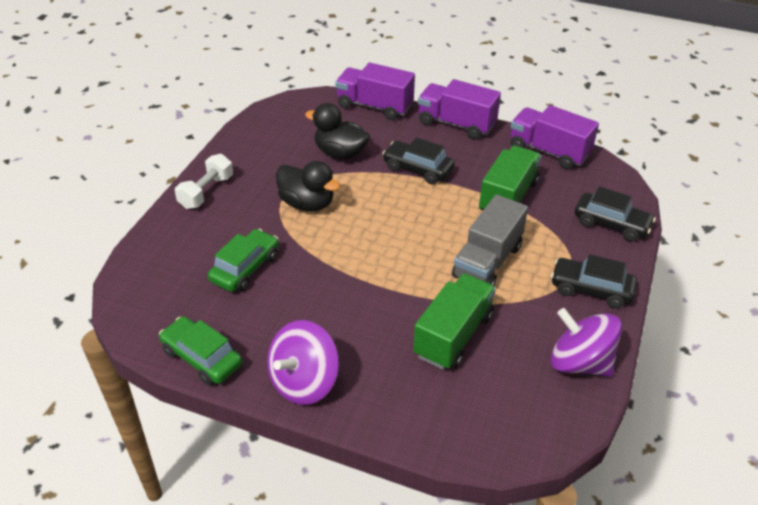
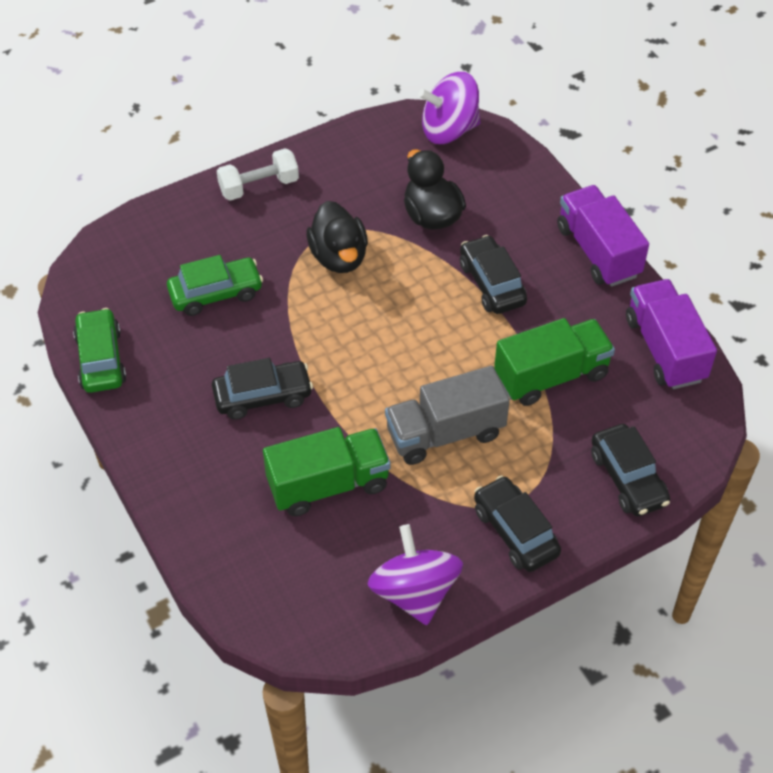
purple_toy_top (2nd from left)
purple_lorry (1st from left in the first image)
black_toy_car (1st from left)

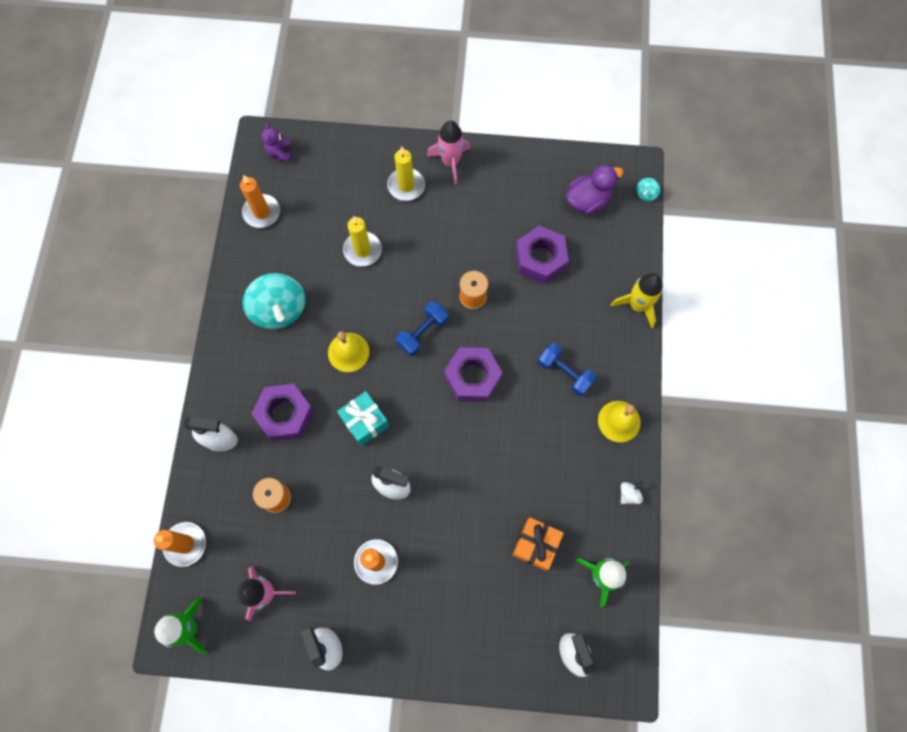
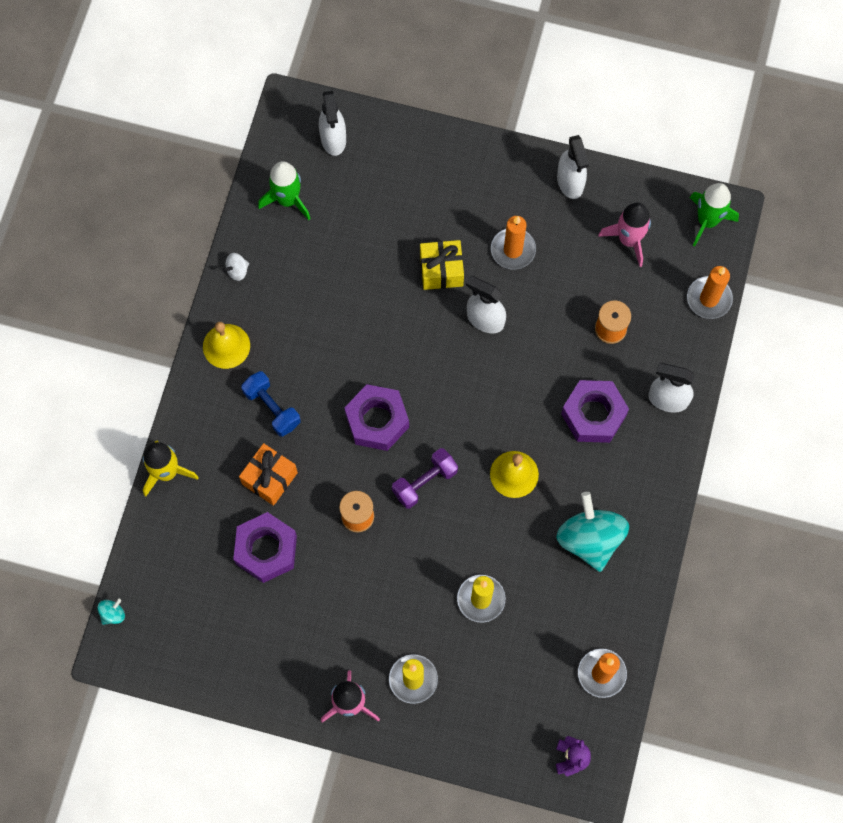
teal_gift
purple_hand_weight
orange-coloured_gift
purple_rubber_duck
yellow_gift

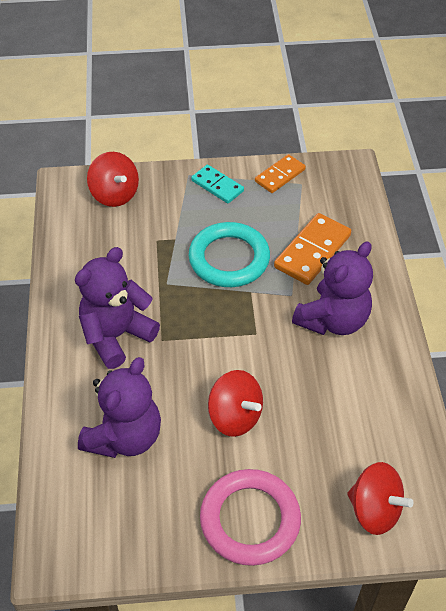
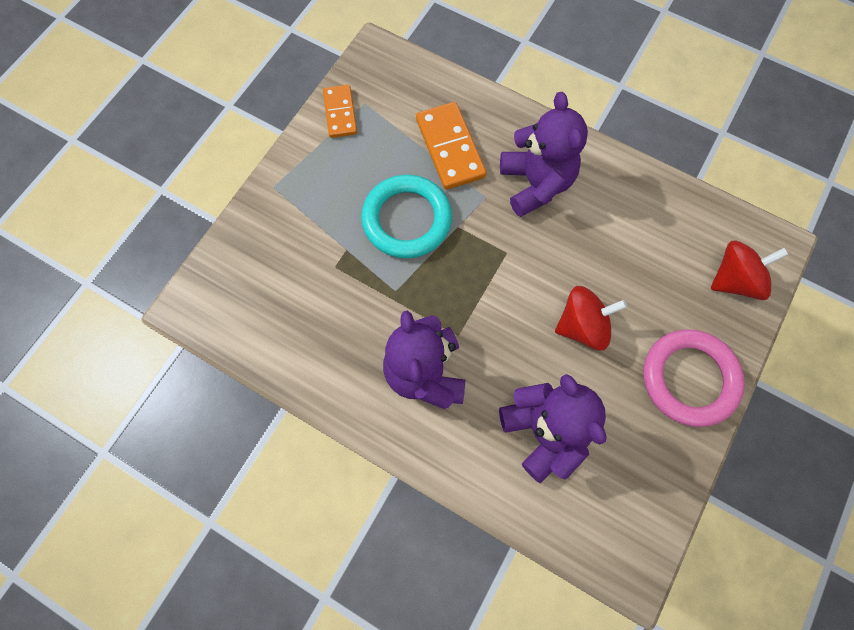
crimson_toy_top (1st from left in the first image)
teal_domino

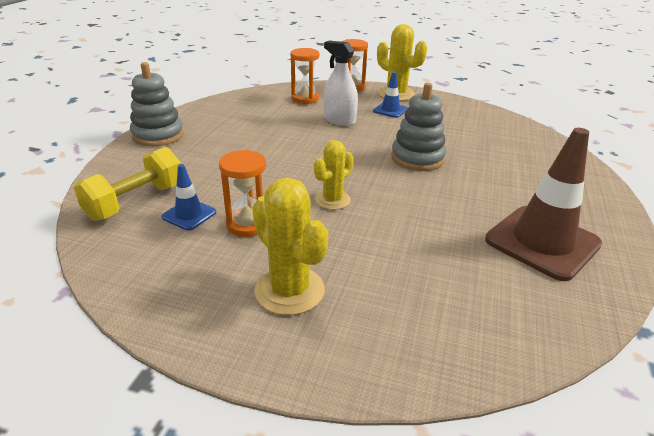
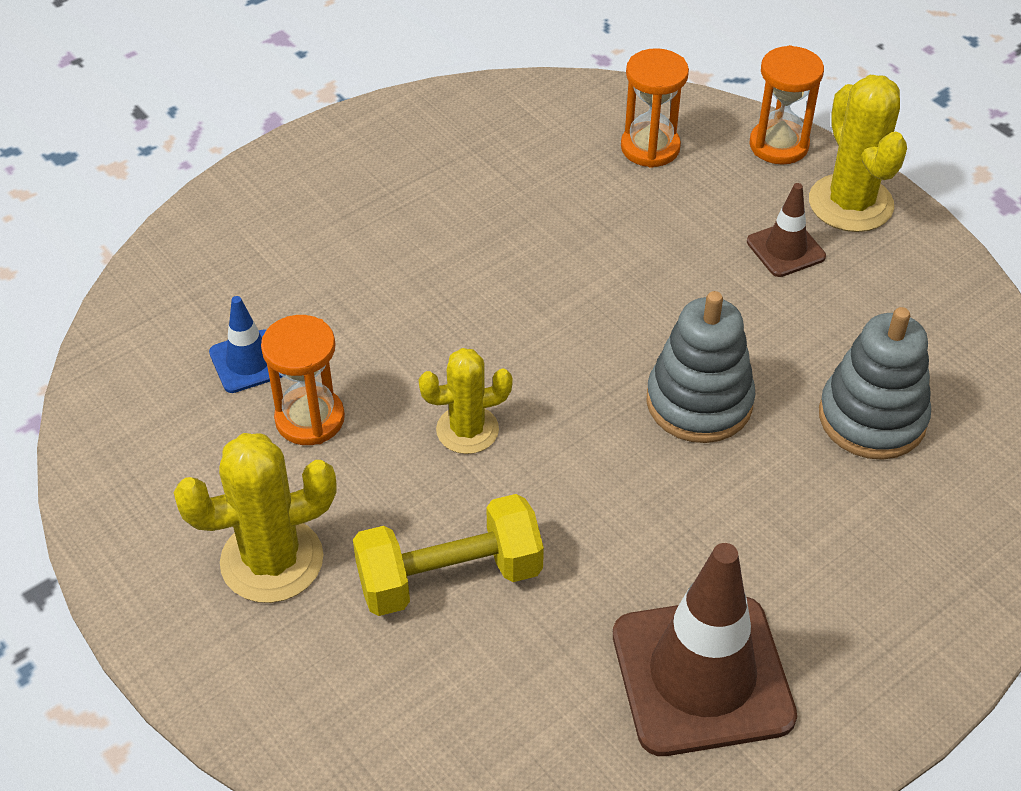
yellow_hand_weight
grey_stacking_toy (2nd from left)
yellow_saguaro_cactus (1st from left)
snow-white_sprayer
dark_brown_traffic_cone (2nd from left)

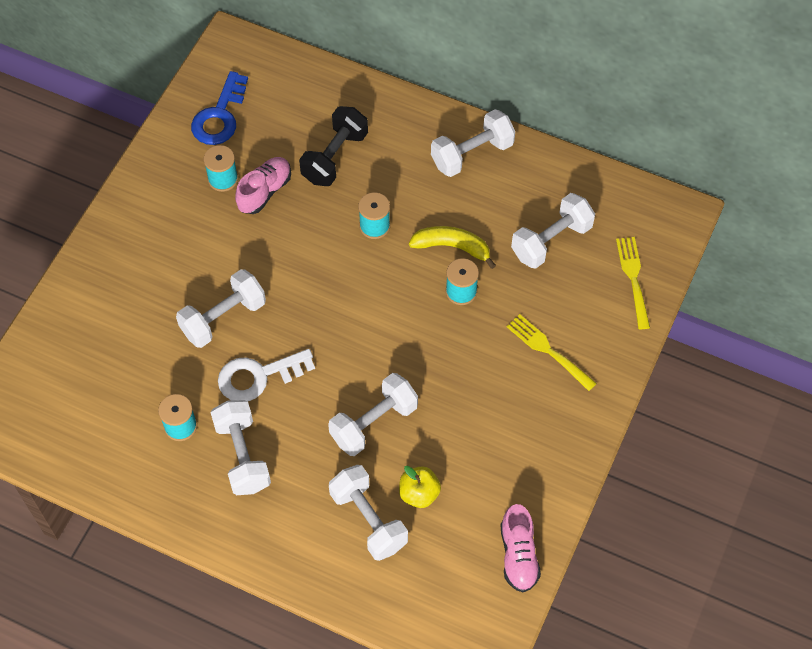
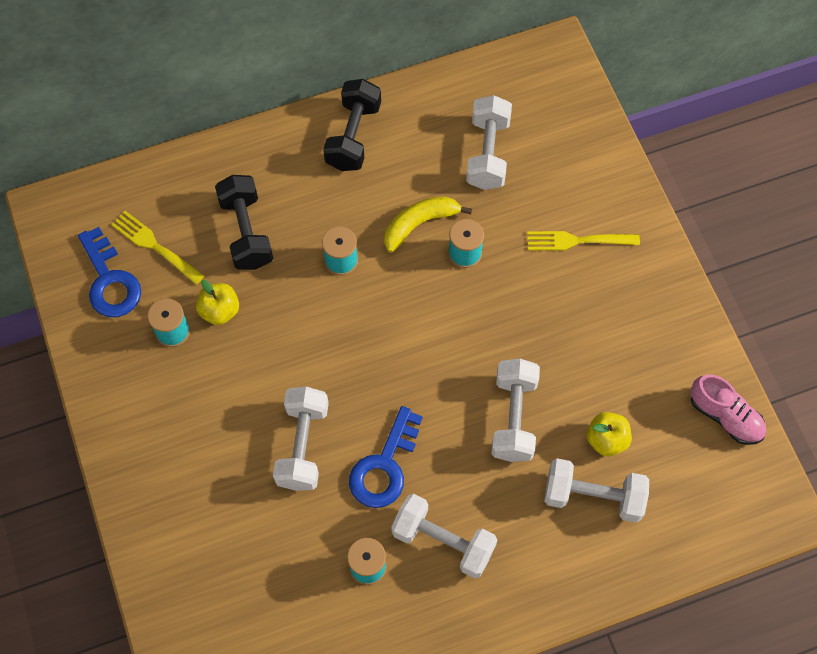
cobalt_latchkey (2nd from left)
yellow_toy_apple (1st from left)
black_hand_weight (2nd from left)
yellow_fork (1st from left)

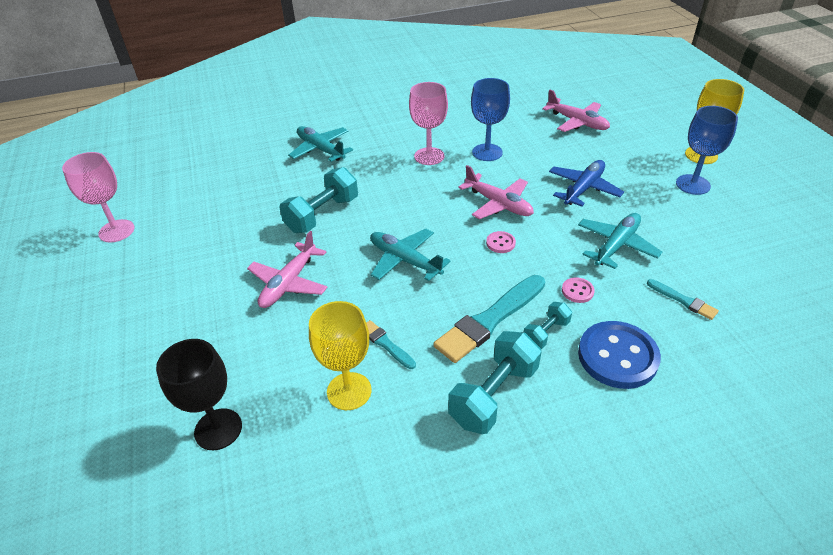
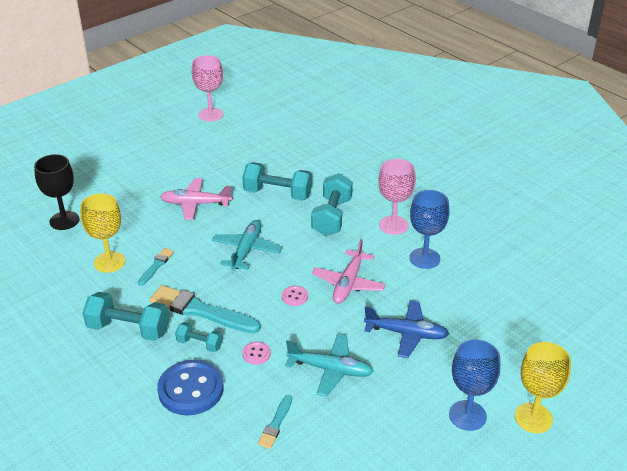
teal_toy_plane (1st from left in the first image)
rose-pink_toy_plane (3rd from left in the first image)
teal_hand_weight (4th from left)

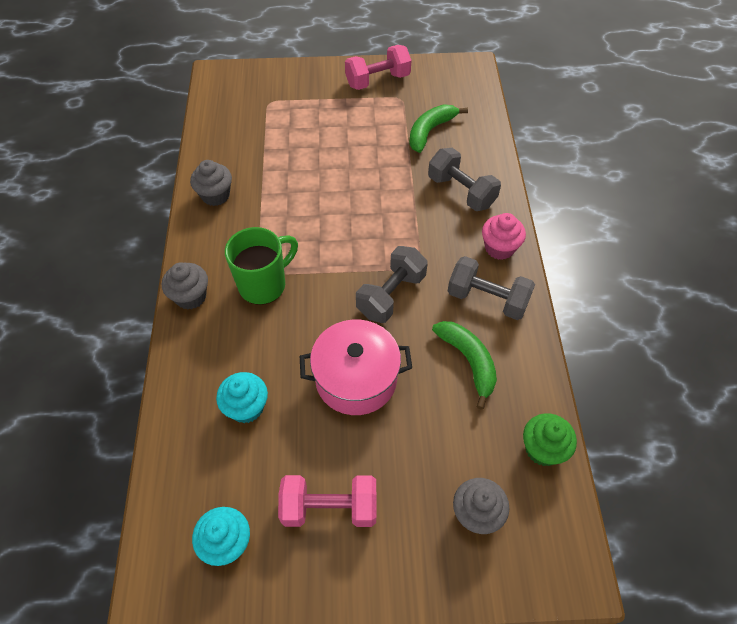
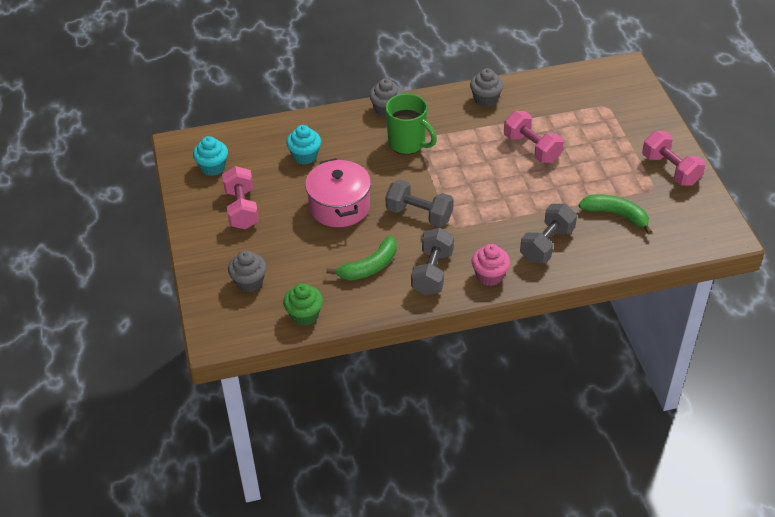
rose-pink_hand_weight (2nd from left)

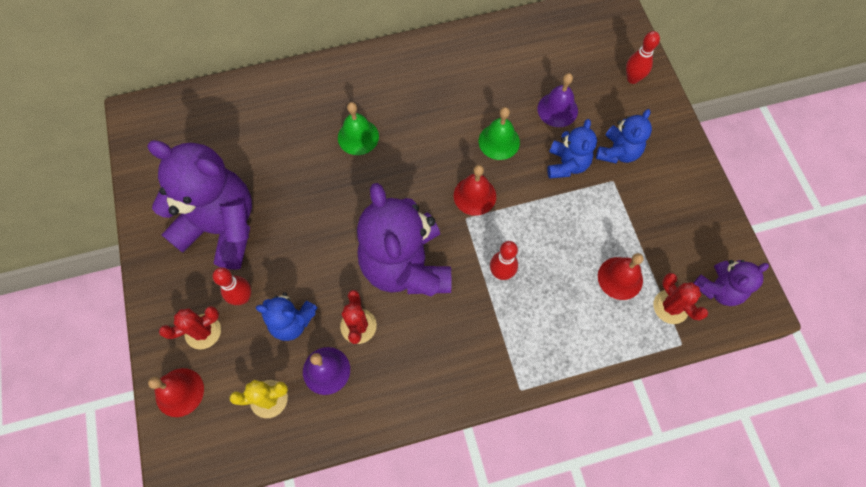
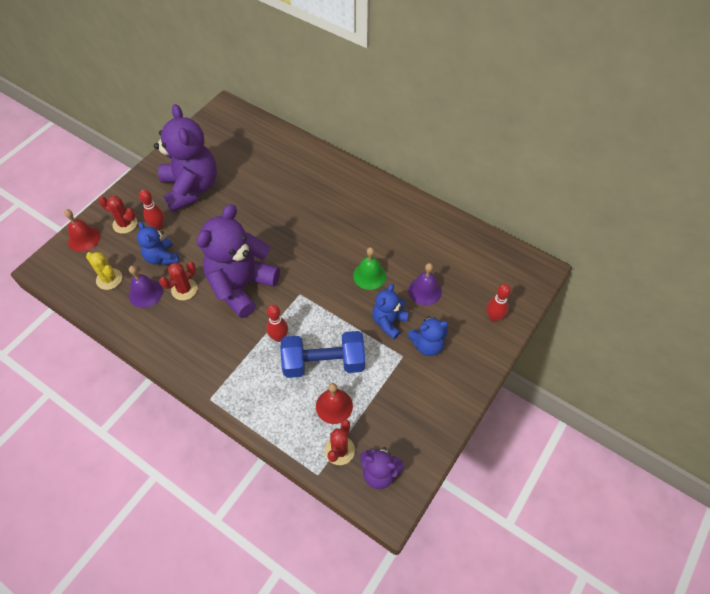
green_bell (1st from left in the first image)
crimson_bell (2nd from left in the first image)
cobalt_teddy (2nd from left)
cobalt_hand_weight

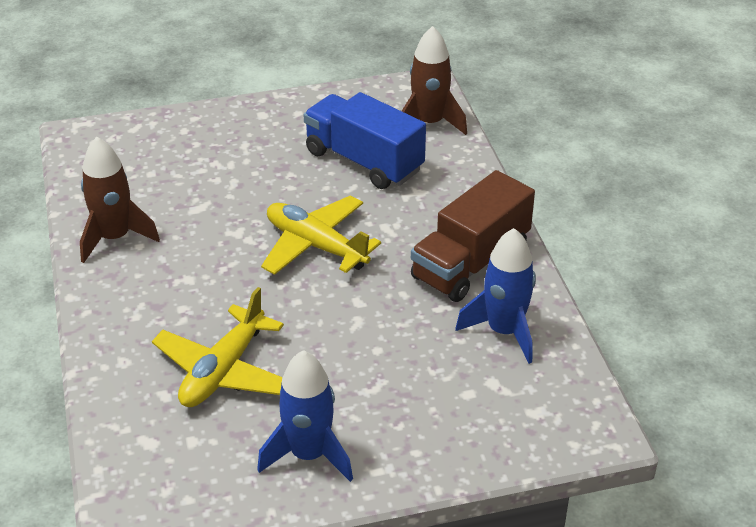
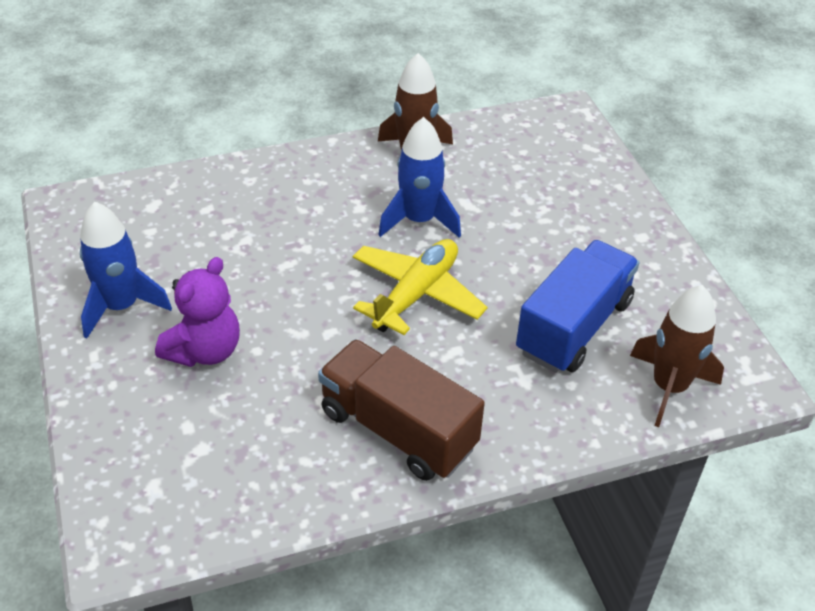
yellow_toy_plane (1st from left in the first image)
cobalt_rocket (2nd from left)
purple_teddy

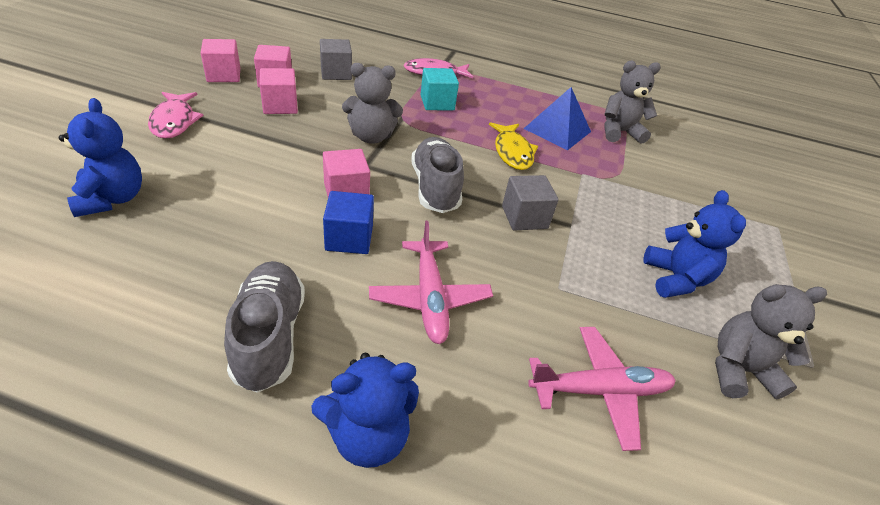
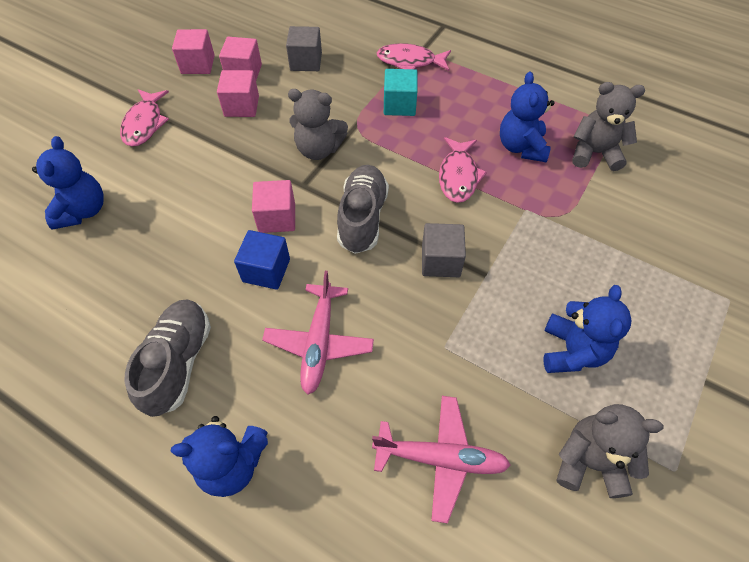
rose-pink_toy_fish (3rd from left)
cobalt_teddy (3rd from left)

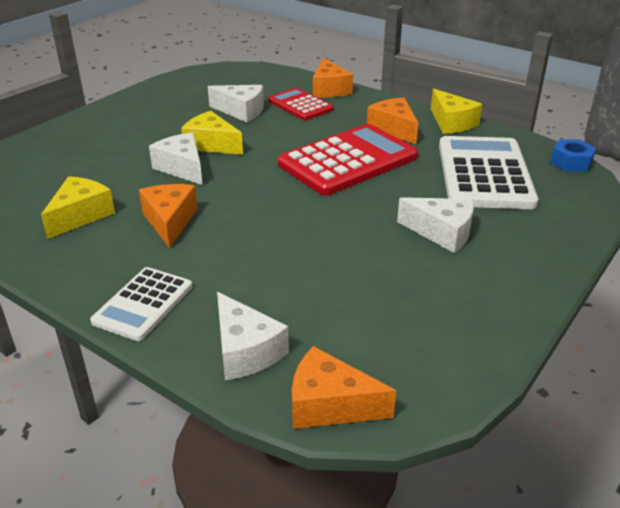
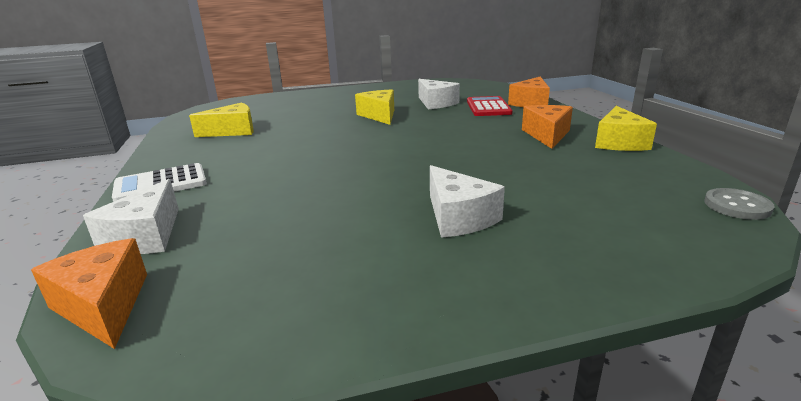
orange-coloured_piece_of_cheese (1st from left in the first image)
snow-white_piece_of_cheese (1st from left in the first image)
crimson_pocket_calculator (2nd from left in the first image)
snow-white_pocket_calculator (2nd from left in the first image)
grey_sewing_button

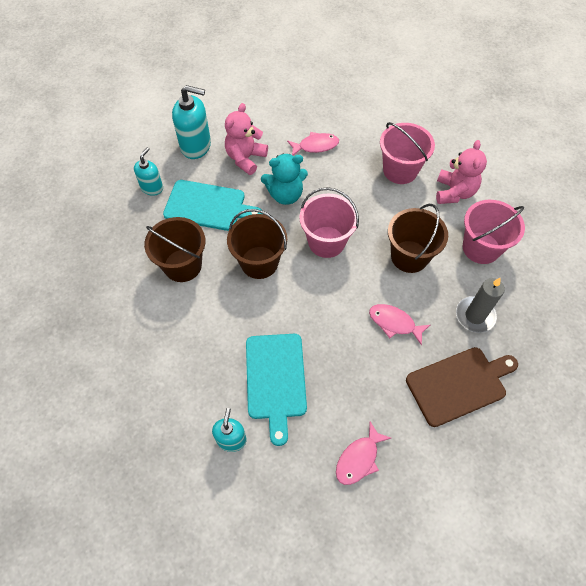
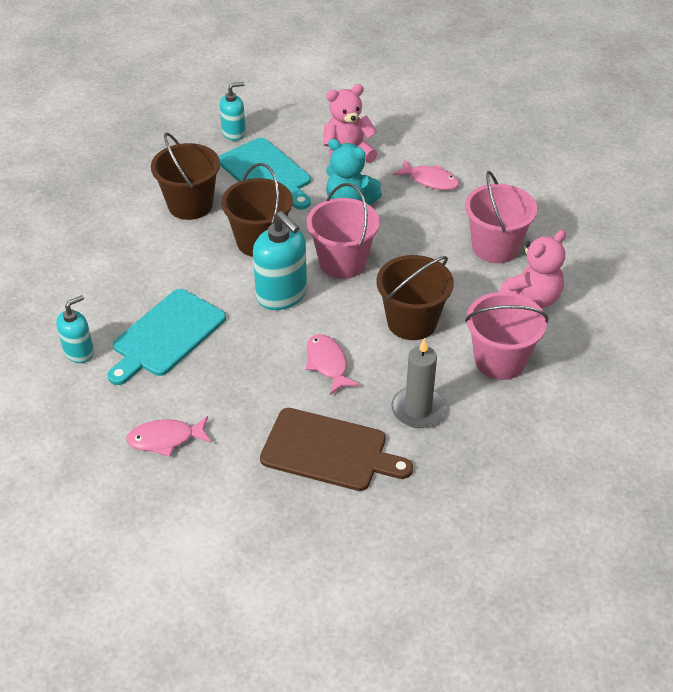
teal_soap_dispenser (3rd from left)

